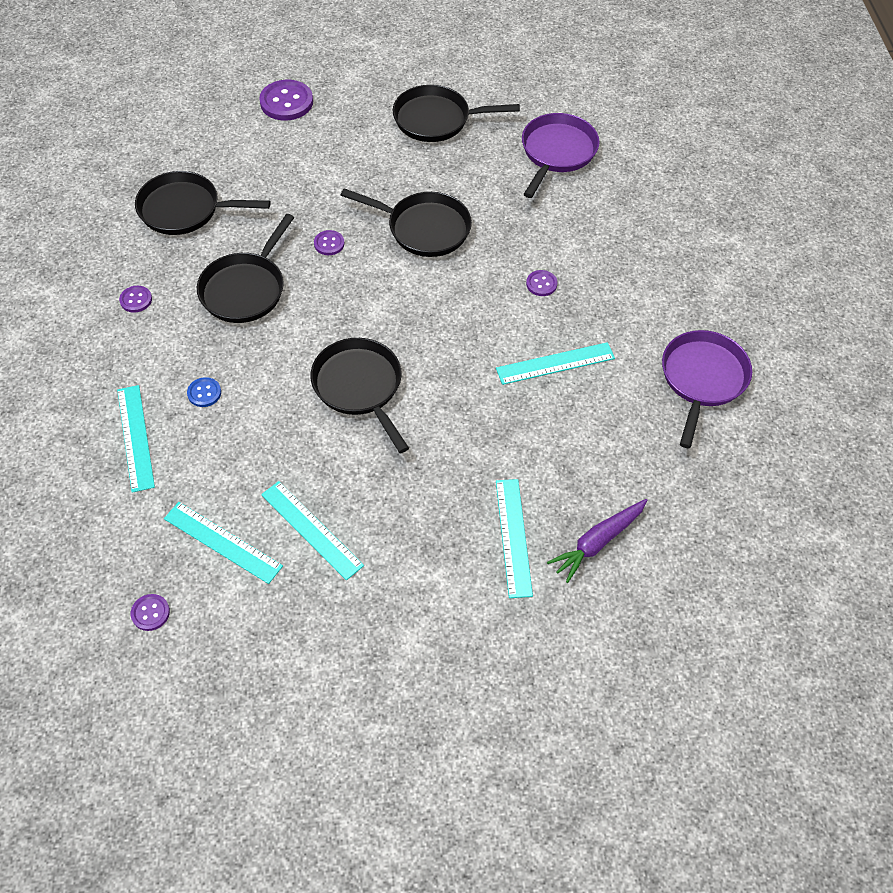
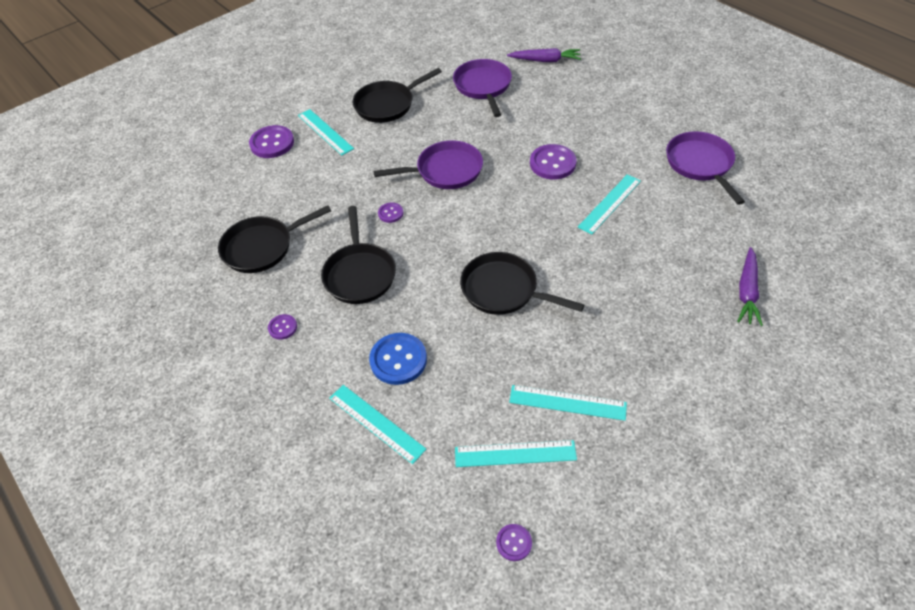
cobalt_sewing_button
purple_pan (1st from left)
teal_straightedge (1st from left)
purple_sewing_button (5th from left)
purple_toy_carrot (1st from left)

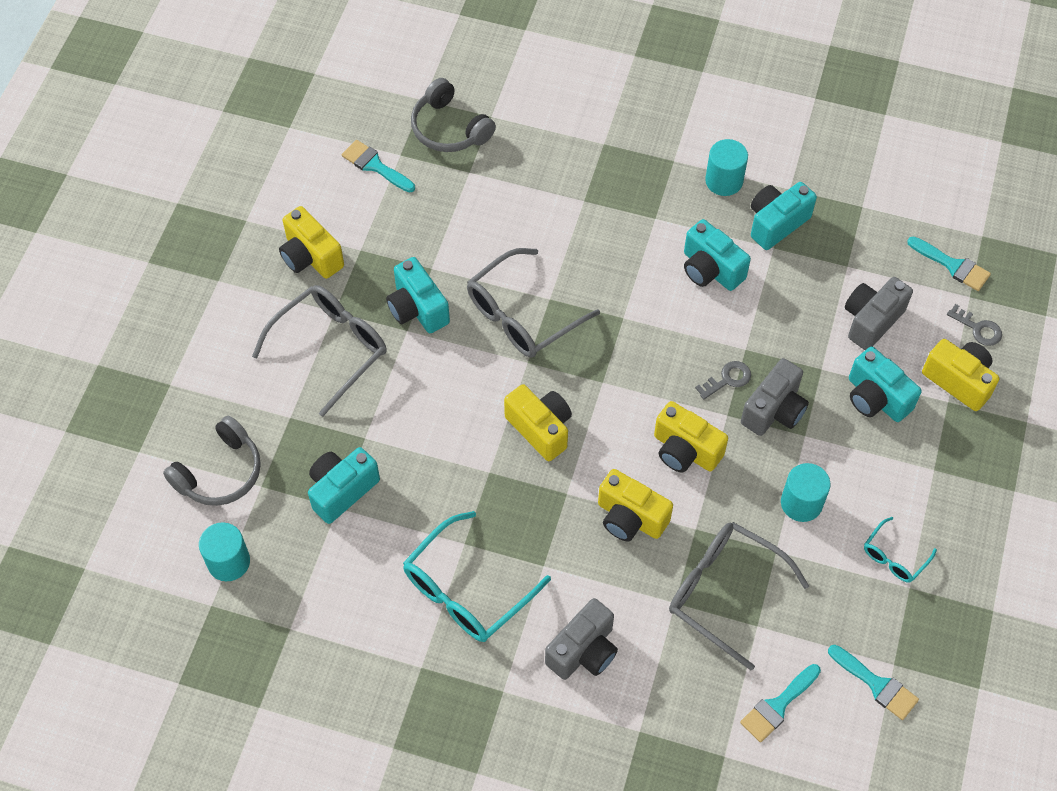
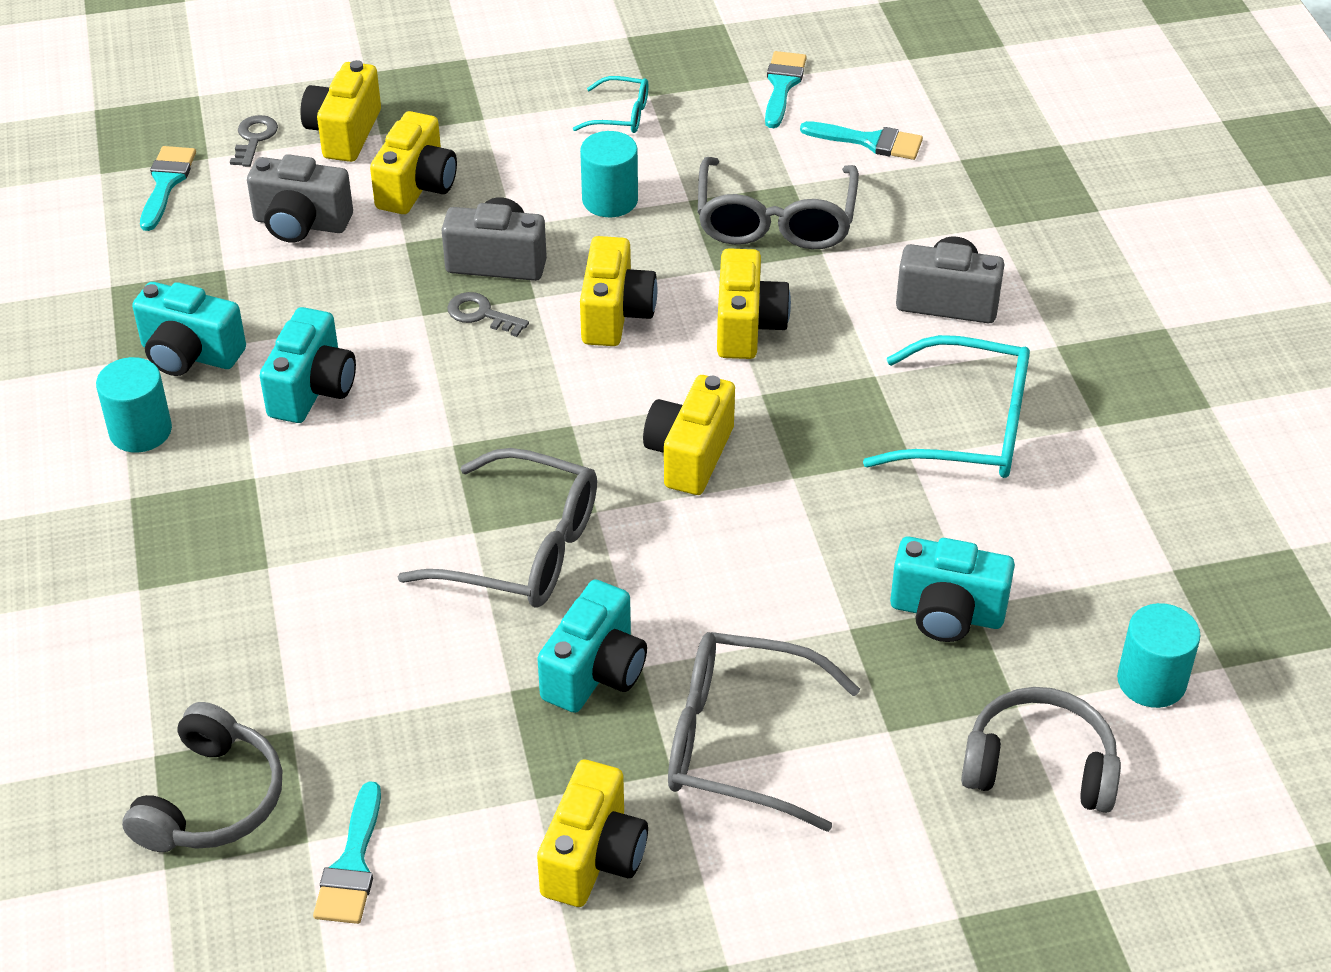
yellow_compact_camera (2nd from left)

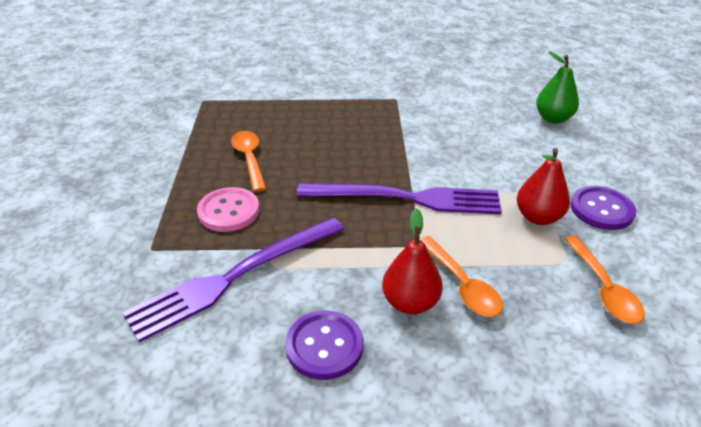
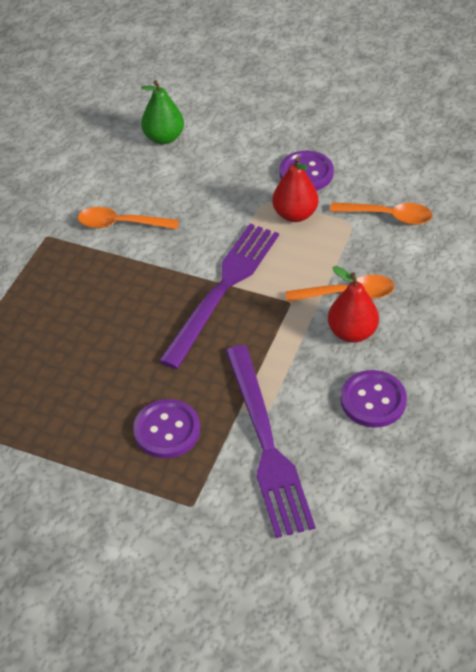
purple_sewing_button (1st from left)
orange-coloured_tablespoon (1st from left)

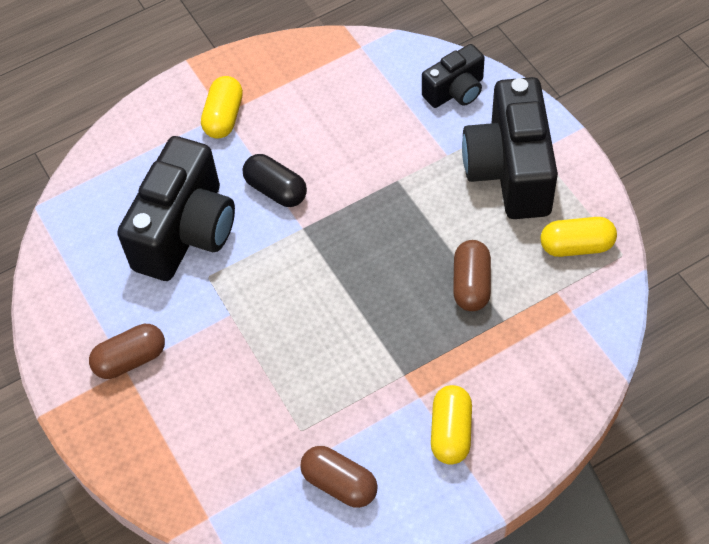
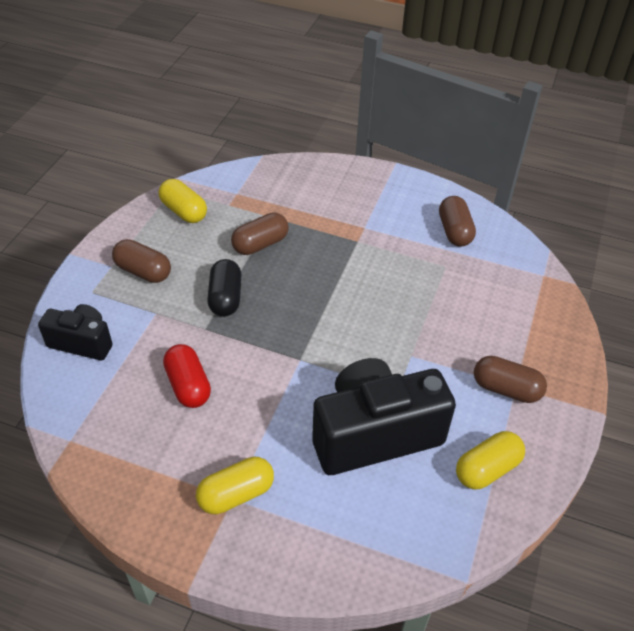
black_pill_shape
yellow_pill_shape (3rd from left)
dark_brown_pill_shape (1st from left)
crimson_pill_shape

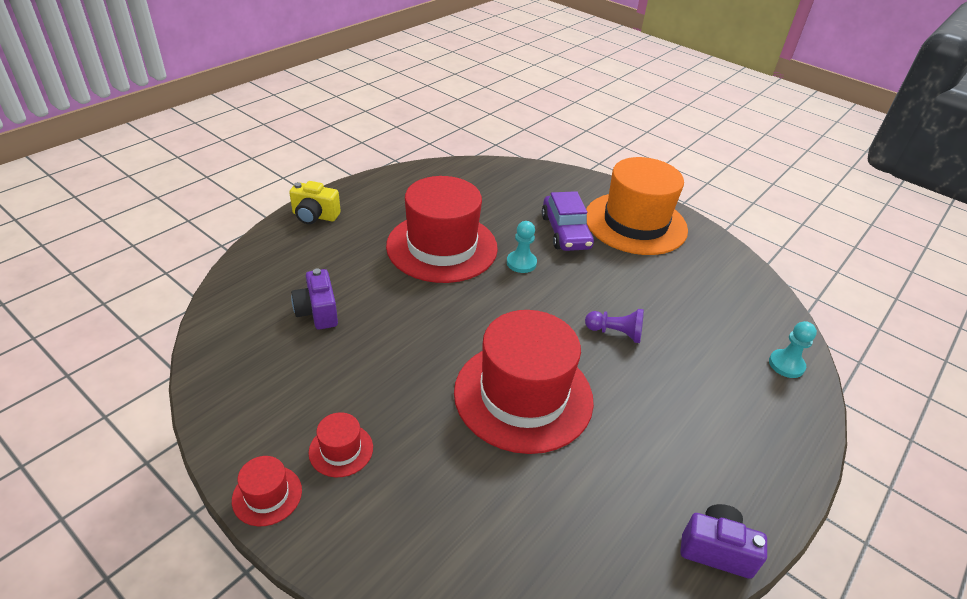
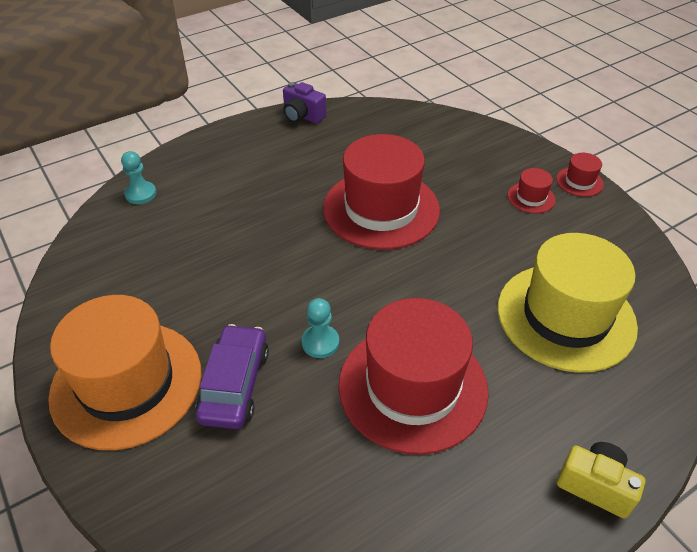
yellow_tall_hat
purple_pawn

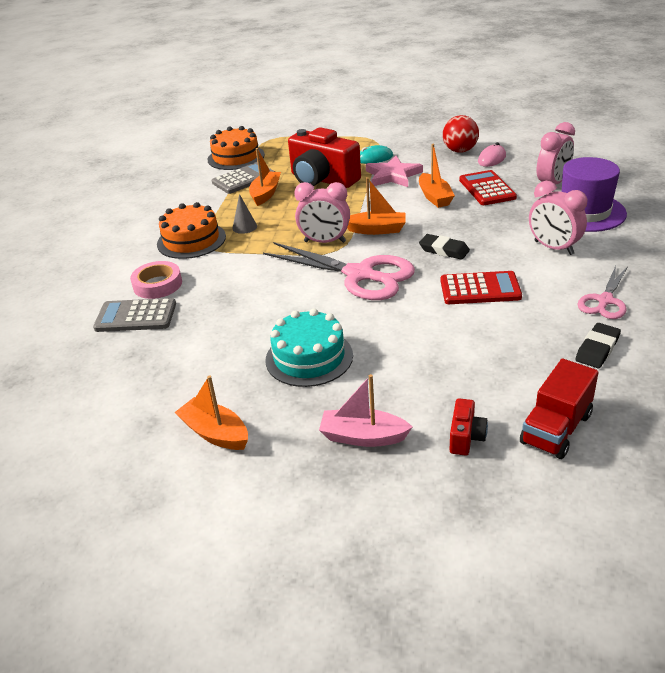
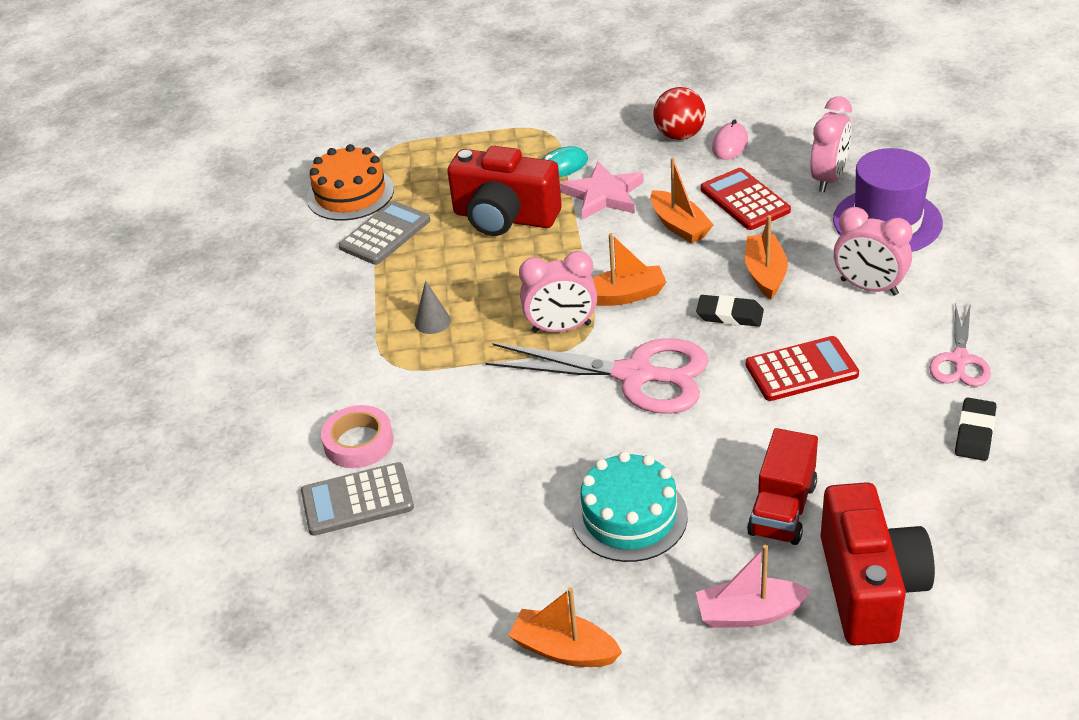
orange-coloured_layer_cake (1st from left in the first image)
orange-coloured_boat (4th from left)
crimson_compact_camera (2nd from left)
crimson_lorry

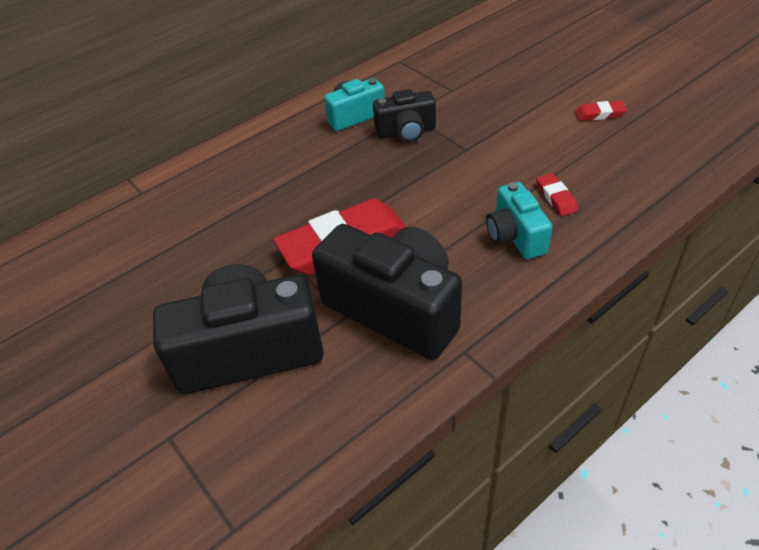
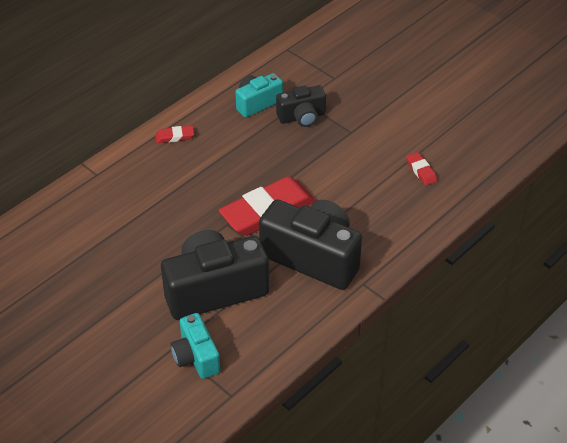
teal_compact_camera (1st from left)
crimson_pencil_eraser (1st from left)

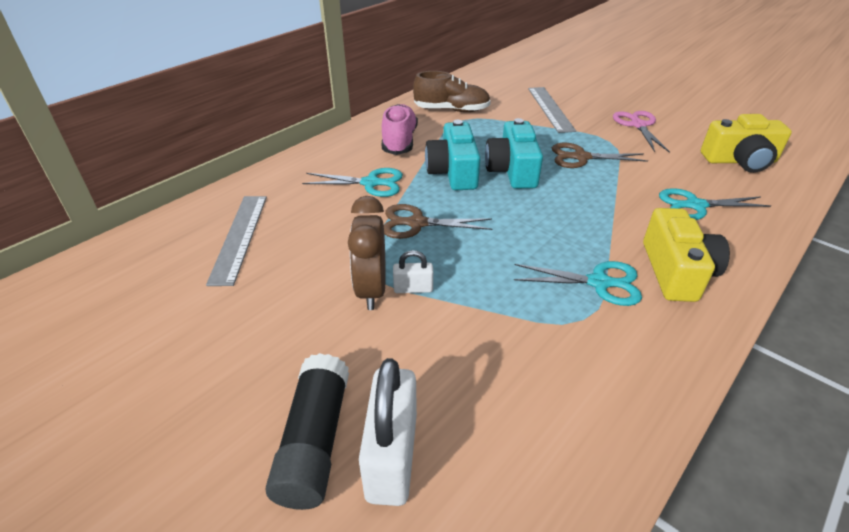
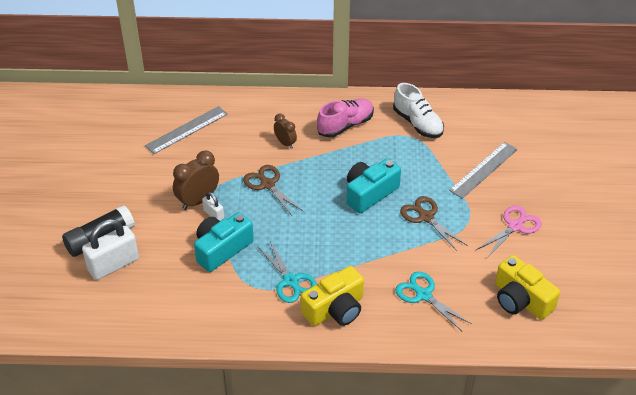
dark_brown_clock (2nd from left)
snow-white_lace-up_shoe
teal_compact_camera (1st from left)

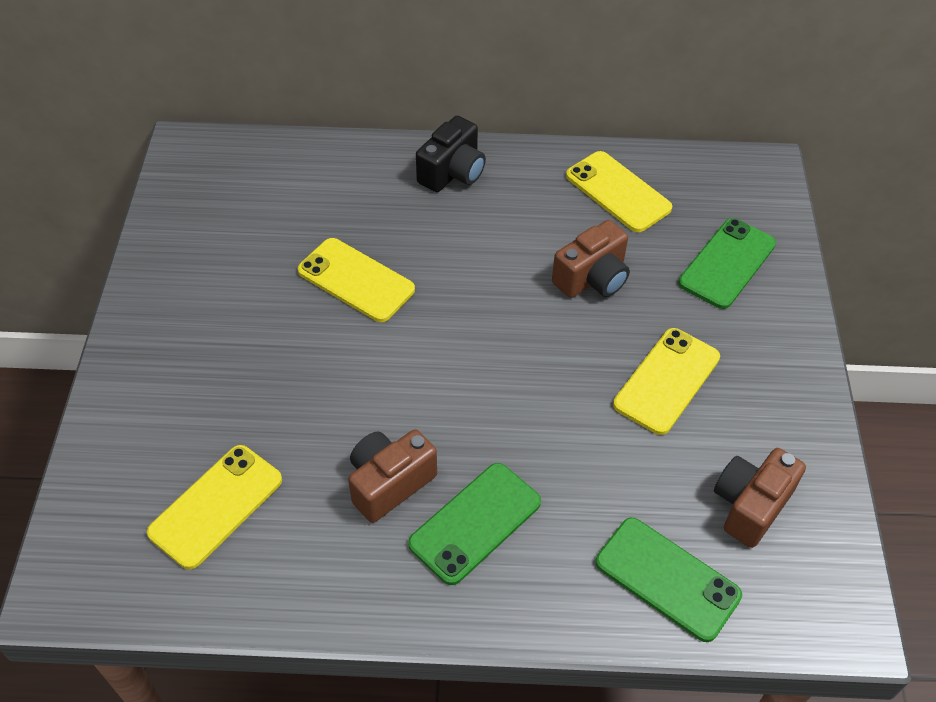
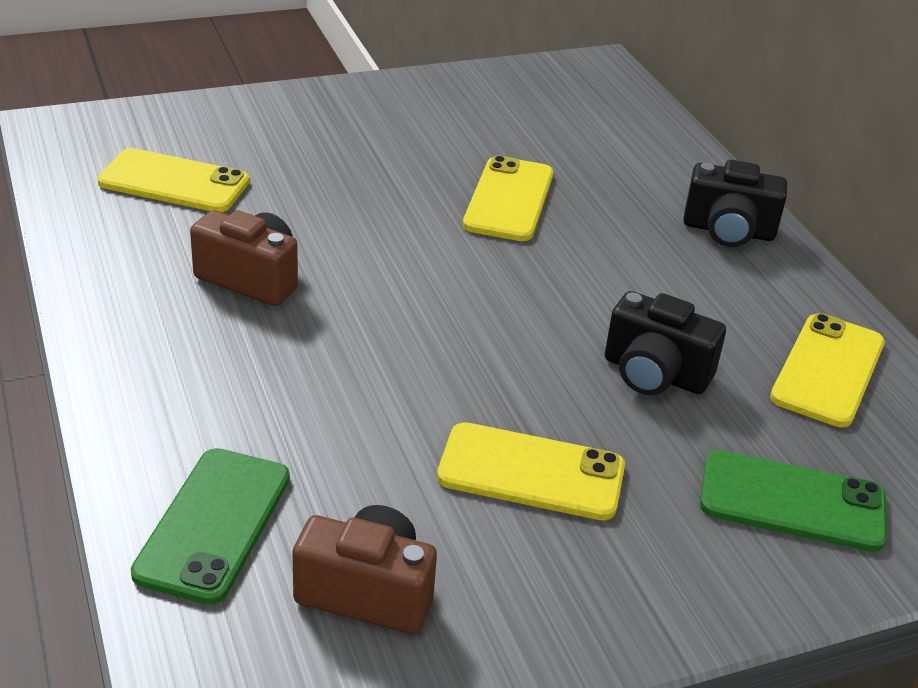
green_phone (1st from left in the first image)
black_compact_camera (1st from left)

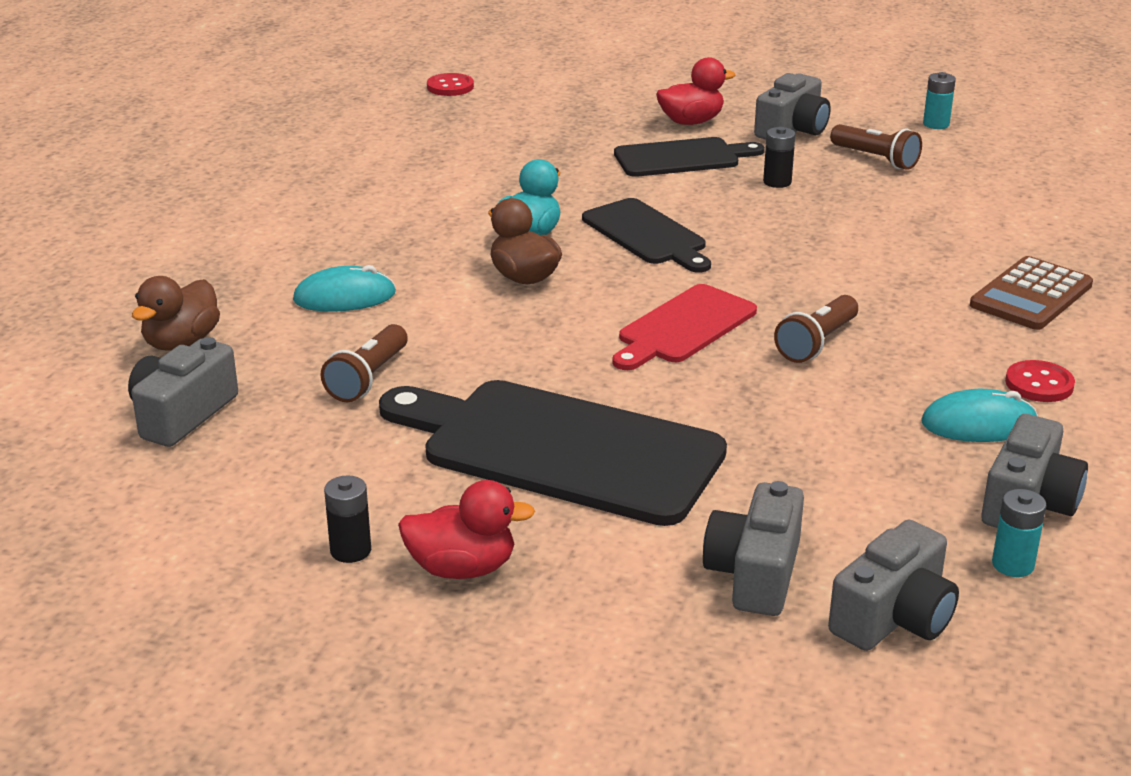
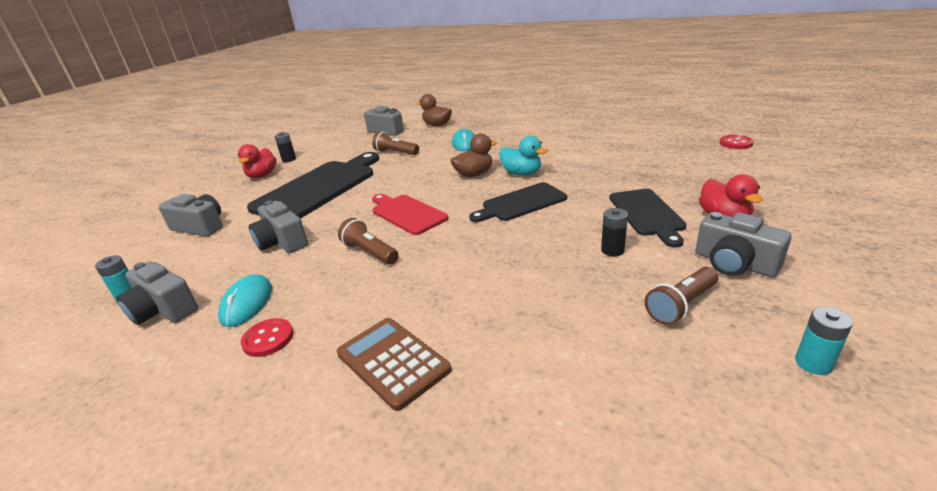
grey_compact_camera (3rd from left)

